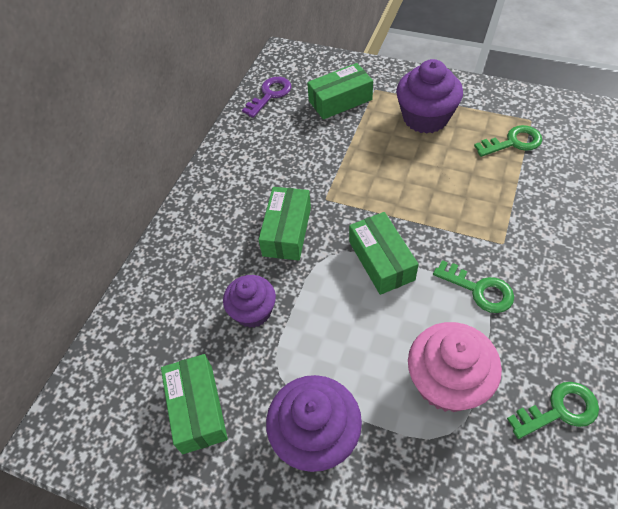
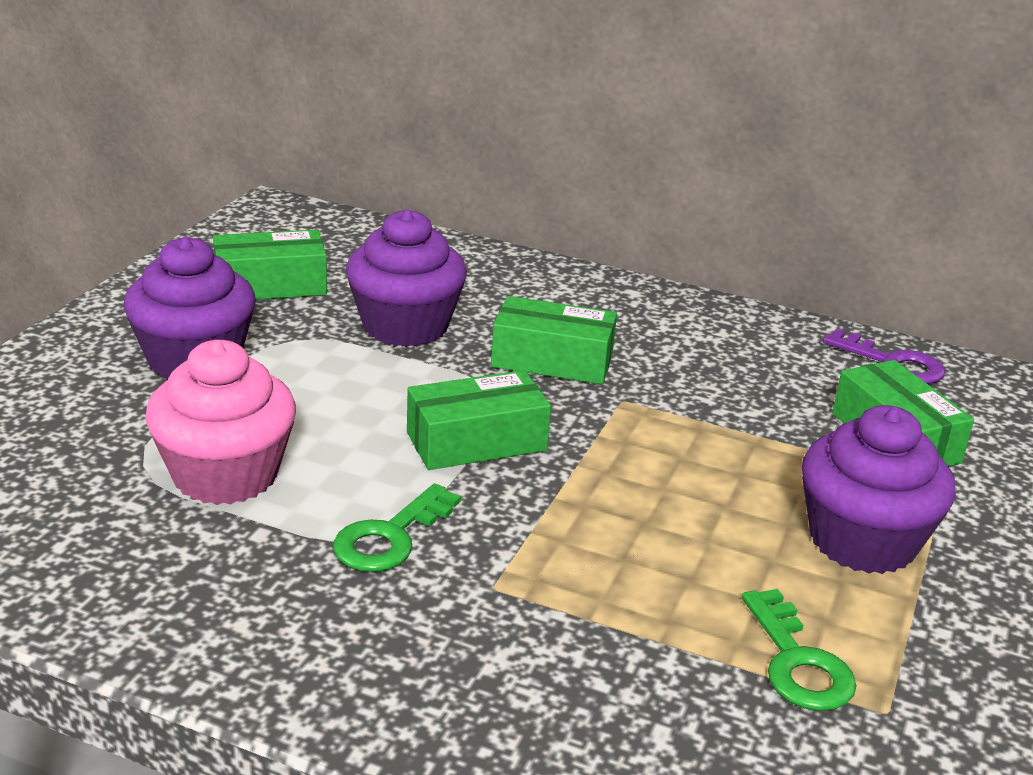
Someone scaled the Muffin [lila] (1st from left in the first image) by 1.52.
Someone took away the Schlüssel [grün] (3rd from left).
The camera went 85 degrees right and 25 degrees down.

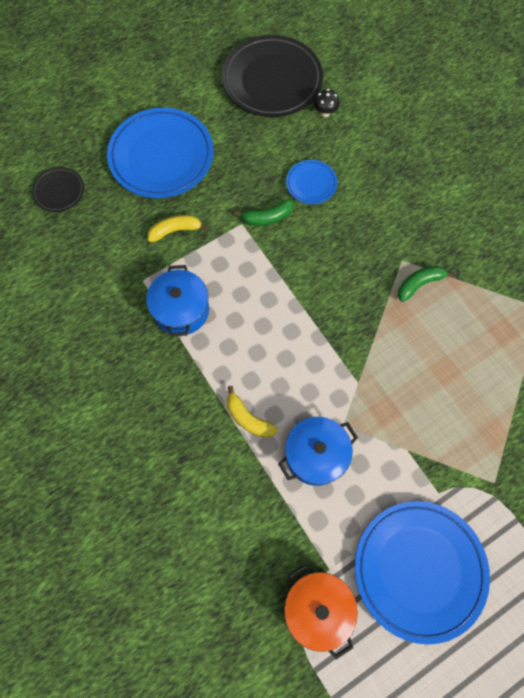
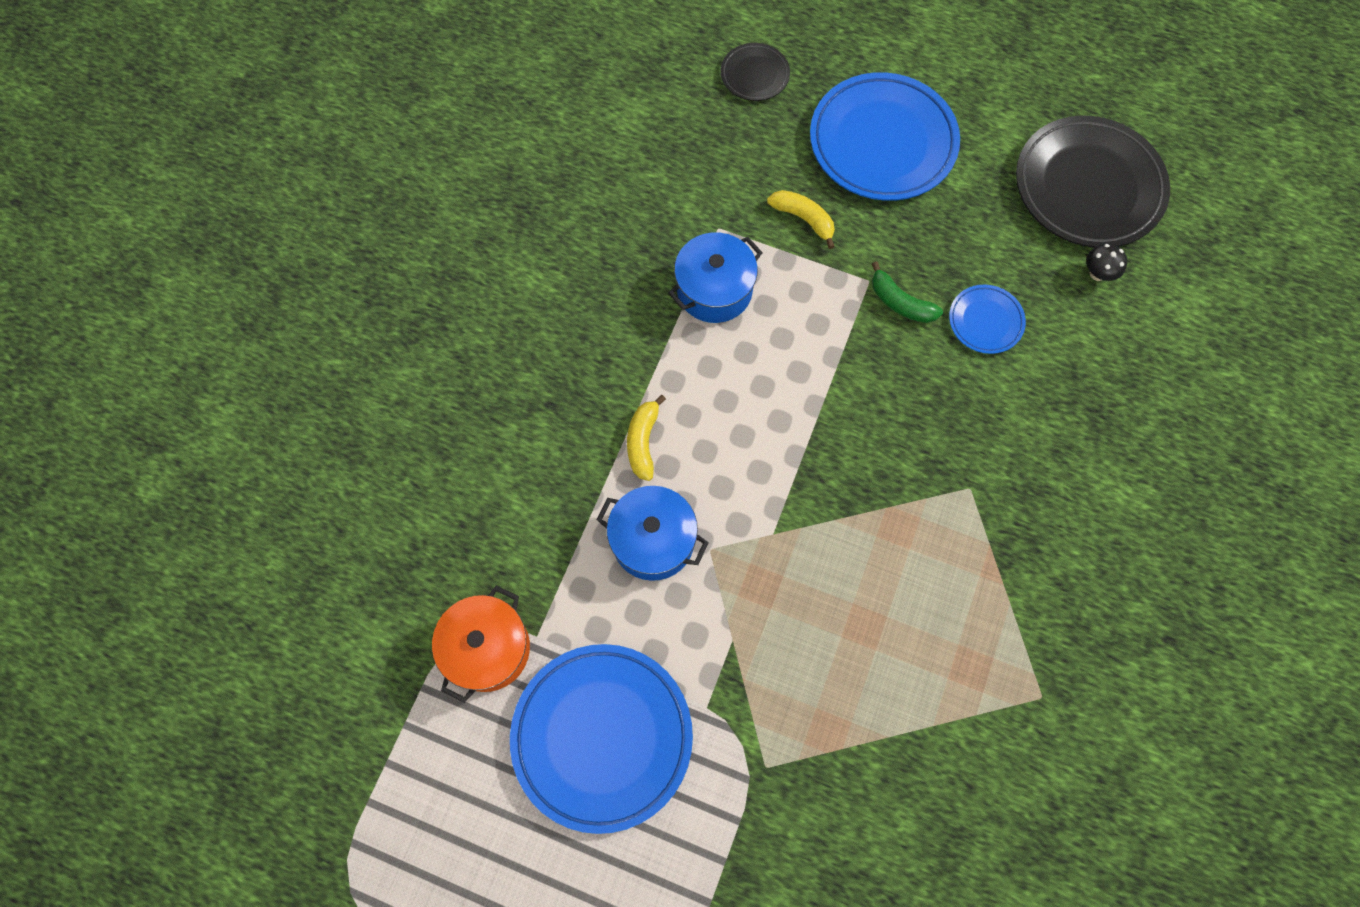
Someone took away the Banane [grün] (2nd from left).
The camera went 55 degrees right and 0 degrees up.

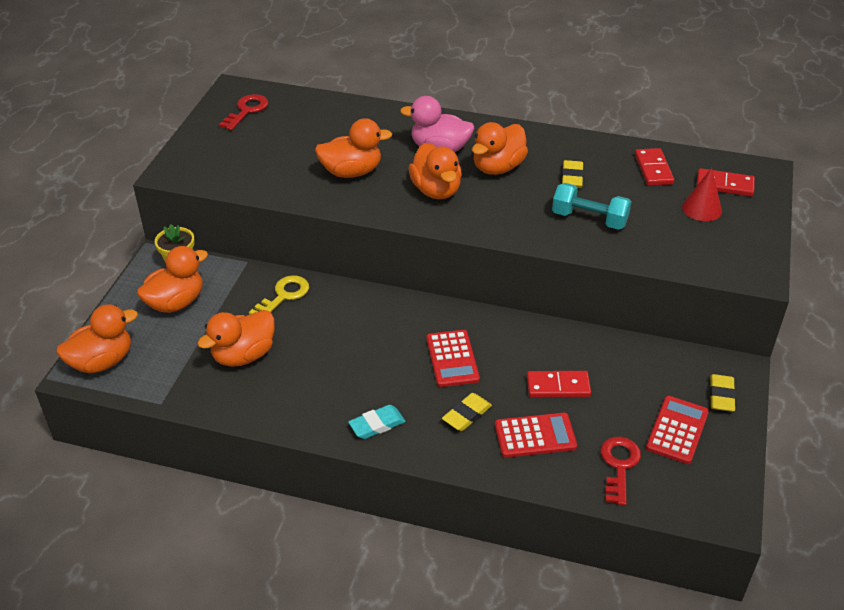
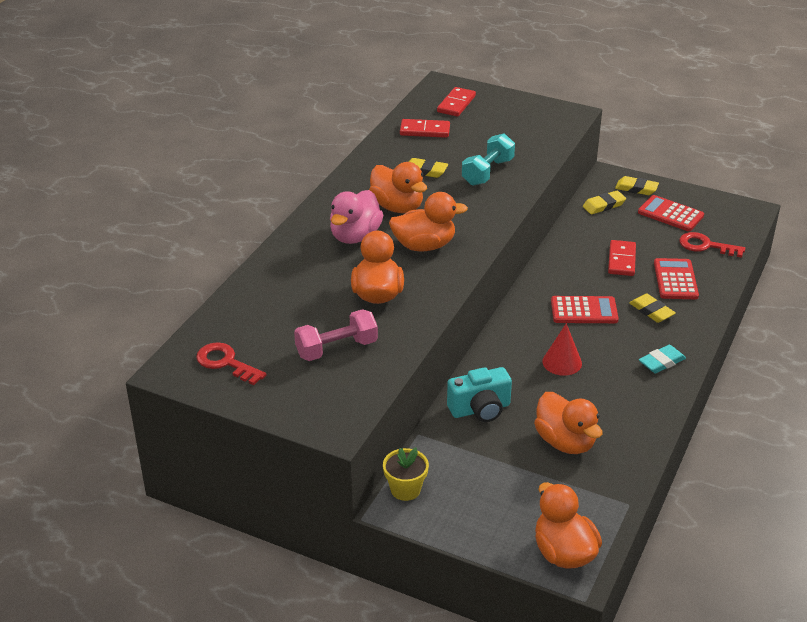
Someone carried the Kegel [rot].
Someone took away the Ente [orange] (2nd from left).
Someone swapped the Schlüssel [gelb] for the Kamera [türkis].
Someone rotated the Radiergummi [türkis] by 75 degrees clockwise.
Someone put down the Radiergummi [gelb] (2nd from left).
Someone put down the Hantel [rosa].
The camera went 80 degrees left and 5 degrees down.

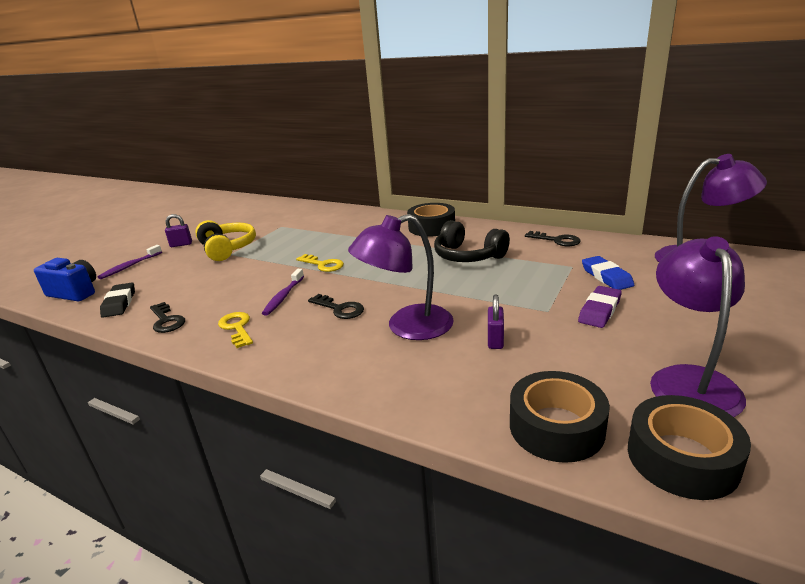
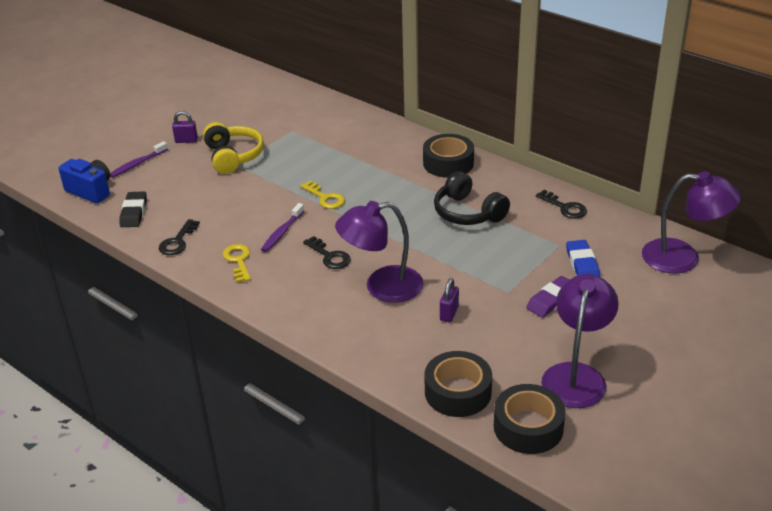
Someone rotated the Schlüssel [schwarz] (1st from left) by 45 degrees clockwise.
The camera went 10 degrees right and 10 degrees up.

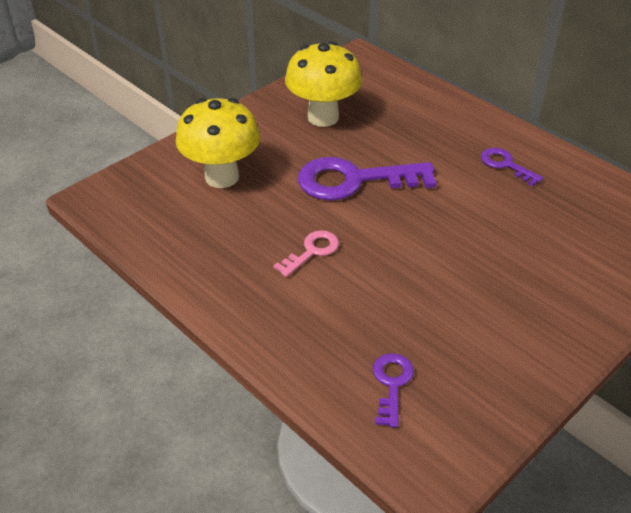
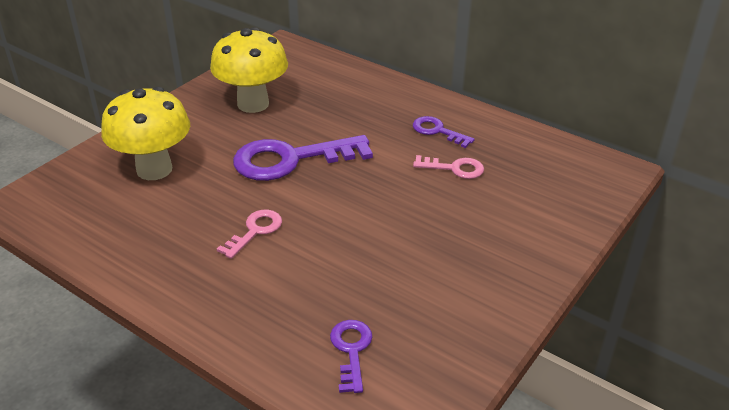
Someone put down the Schlüssel [rosa] (2nd from left).
The camera went 10 degrees left and 5 degrees down.

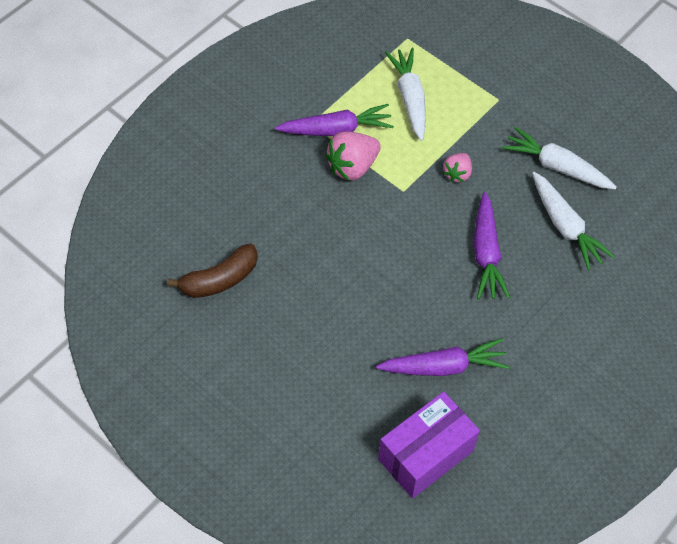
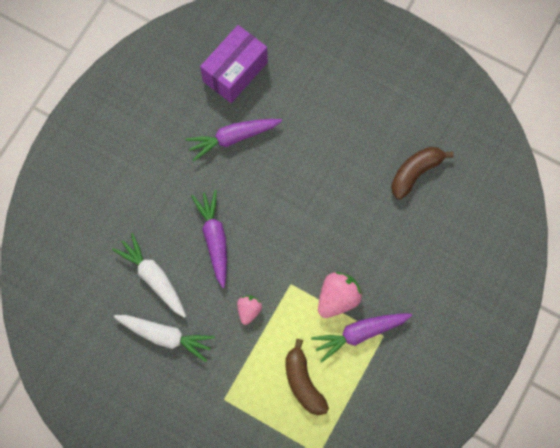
Someone swapped the Karotte [weiß] (1st from left) for the Banane [braun] (1st from left).
The camera went 170 degrees right and 15 degrees up.

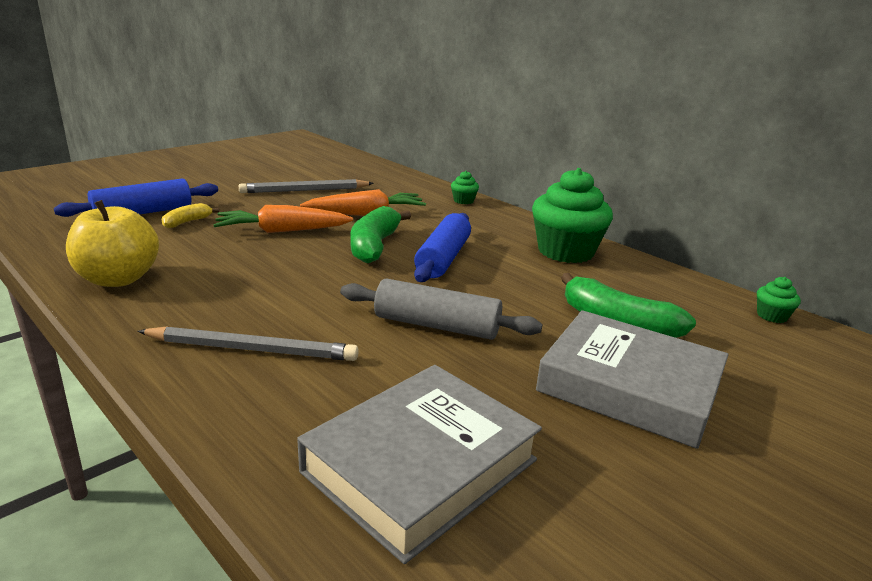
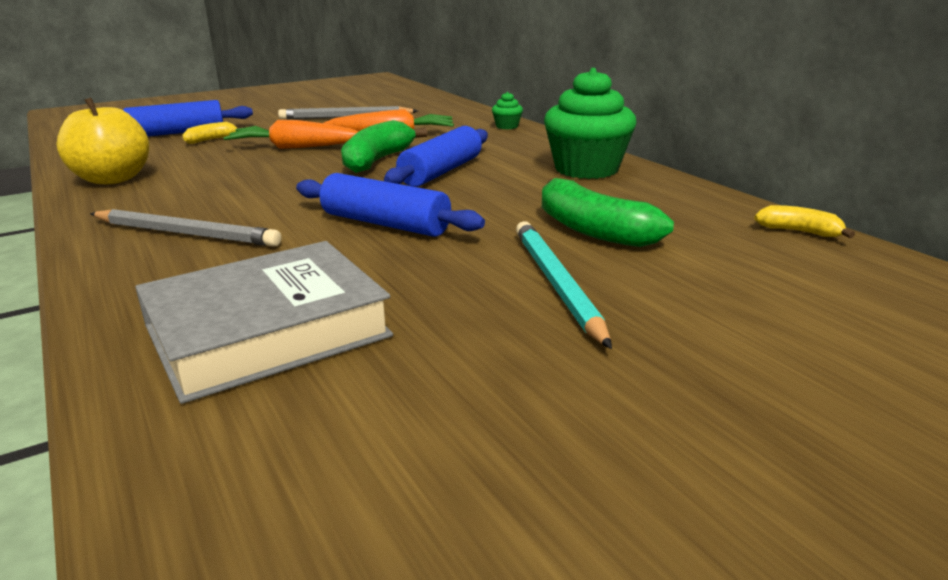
Someone swapped the Muffin [grün] (3rd from left) for the Banane [gelb] (2nd from left).
Someone repainted the Nudelholz [grau], which became the Nudelholz [blau] (2nd from left).
Someone swapped the Buch [grau] (2nd from left) for the Bleistift [türkis].
The camera went 15 degrees right and 0 degrees up.

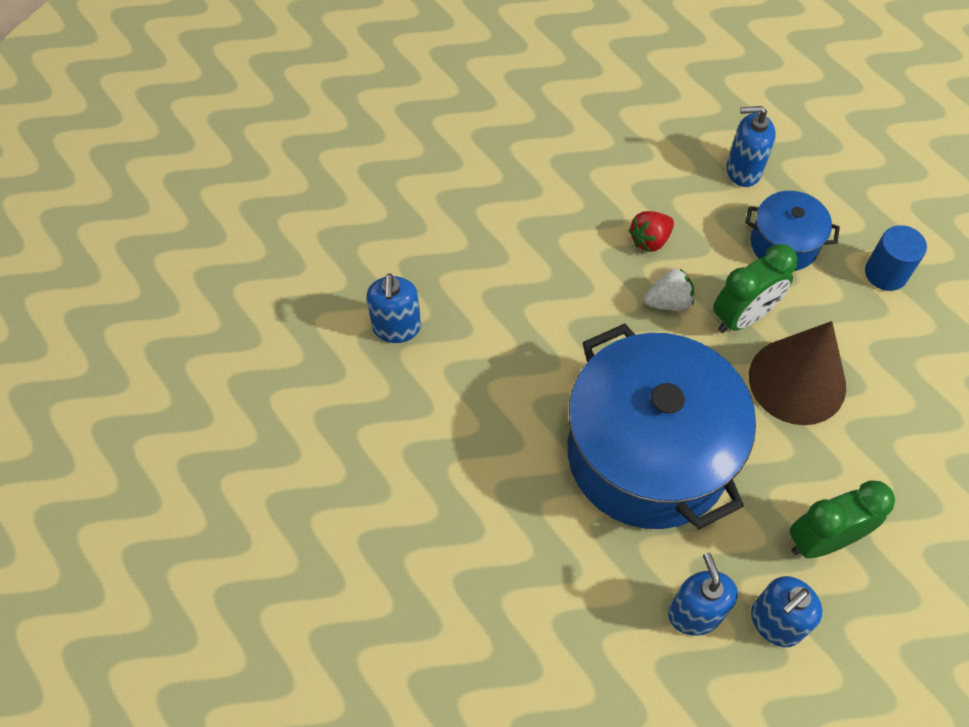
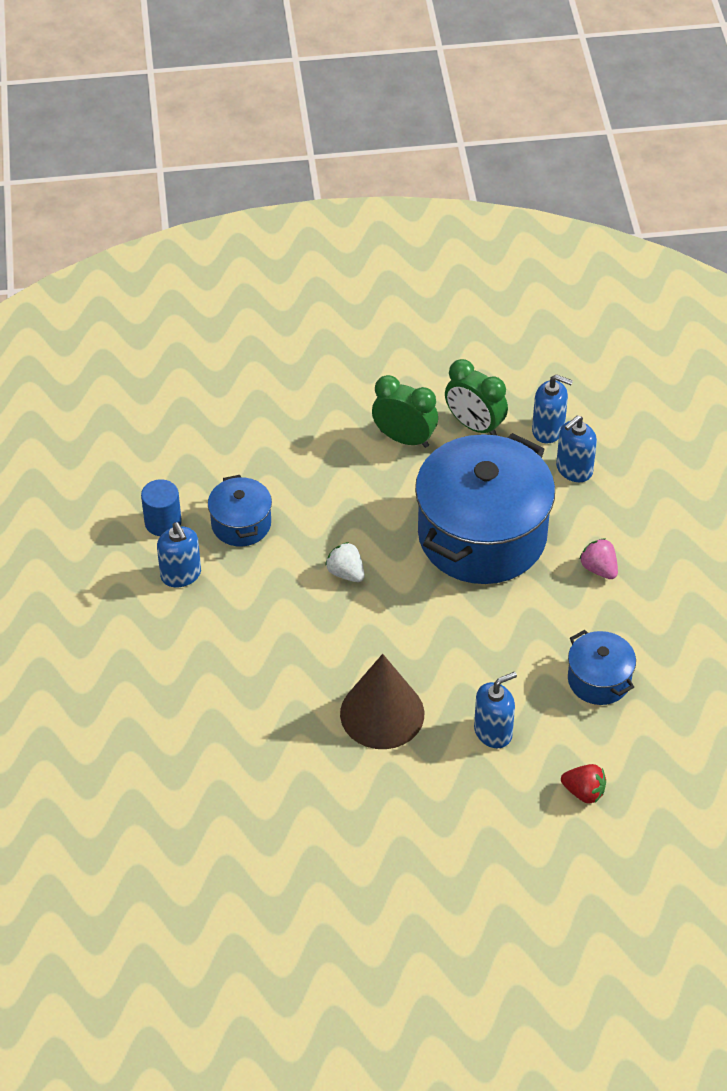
Someone carried the Erdbeere [rot].
Someone carried the Vollzylinder [blau].
Someone carried the Wecker [grün] (1st from left).
Someone carried the Kegel [braun].
Someone put down the Erdbeere [rosa].
Someone put down the Kochtopf [blau] (3rd from left).
The camera went 120 degrees left and 10 degrees down.

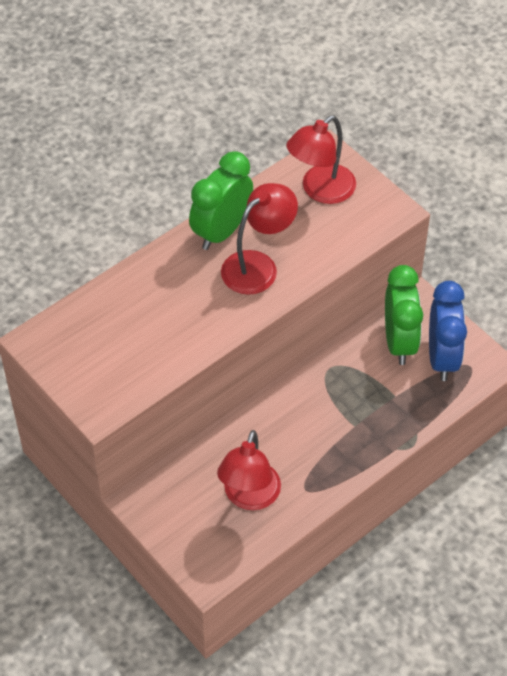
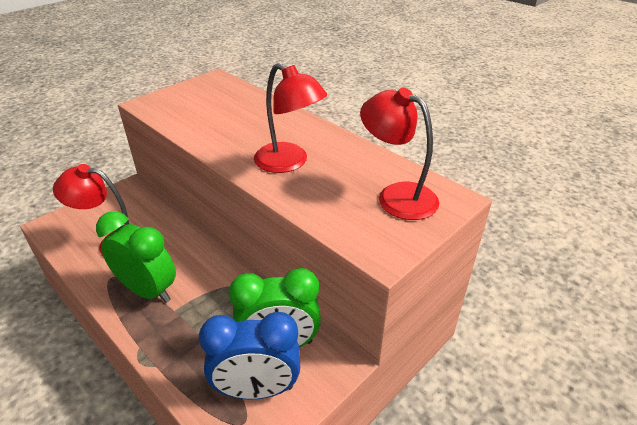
Someone carried the Wecker [grün] (1st from left).
The camera went 85 degrees right and 15 degrees down.

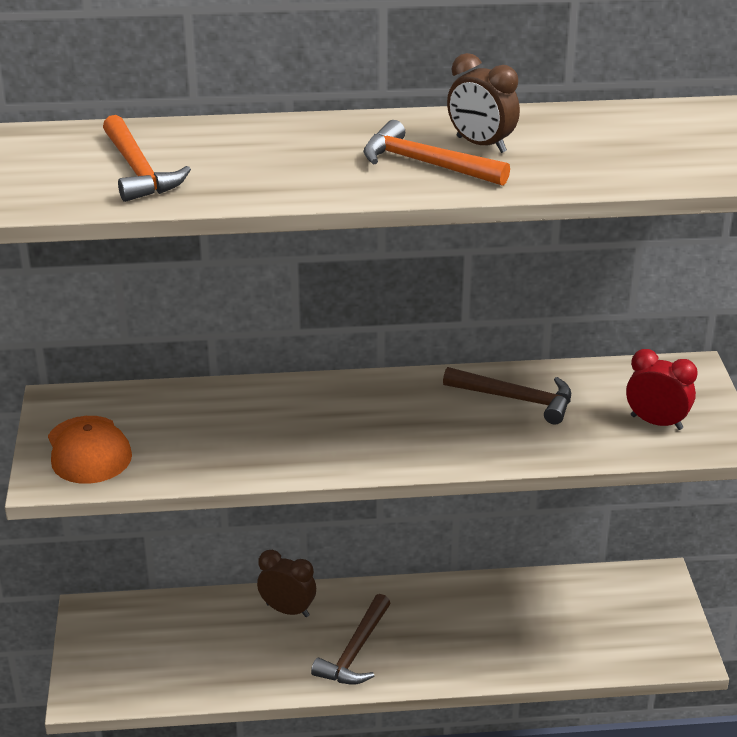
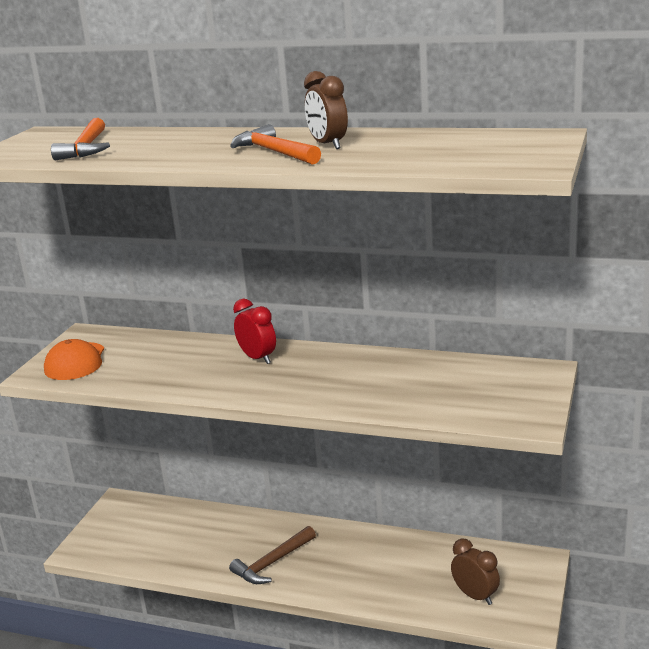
Someone carried the Wecker [rot].
Someone took away the Hammer [braun] (2nd from left).
Someone carried the Wecker [braun] (1st from left in the first image).
The camera went 25 degrees right and 10 degrees down.

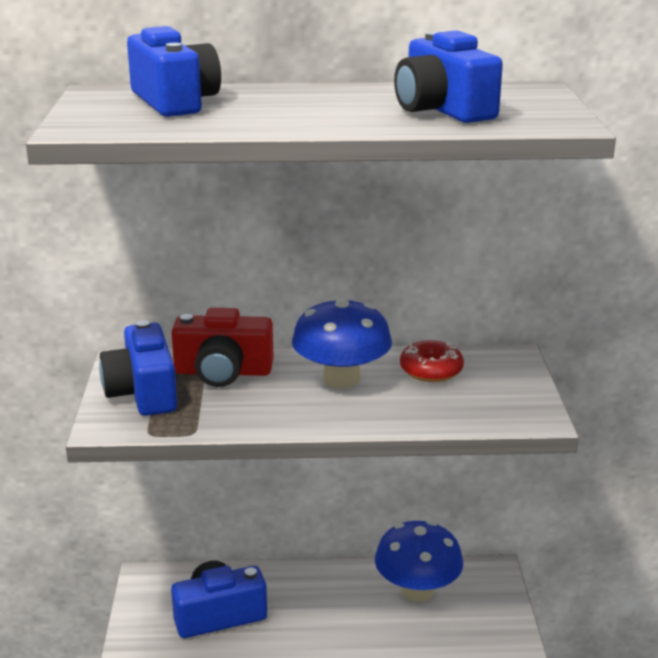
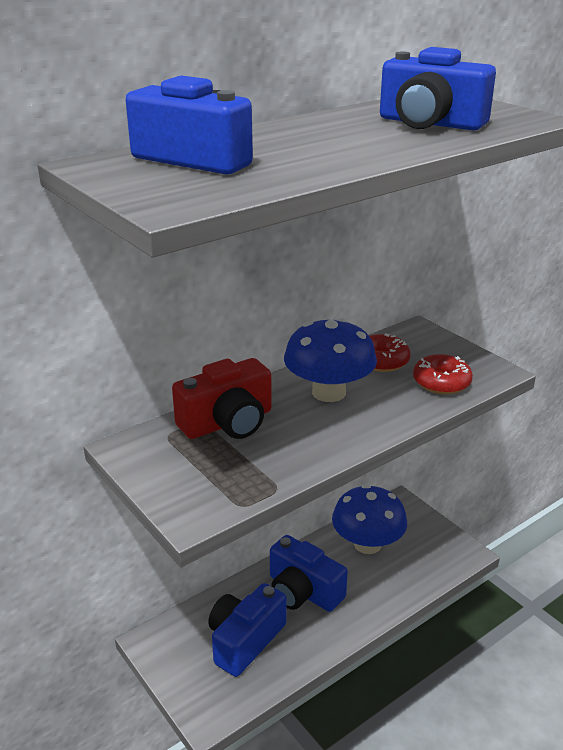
Someone carried the Kamera [blau] (1st from left in the first image).
Someone put down the Donut [rot] (2nd from left).
The camera went 35 degrees left and 5 degrees up.

